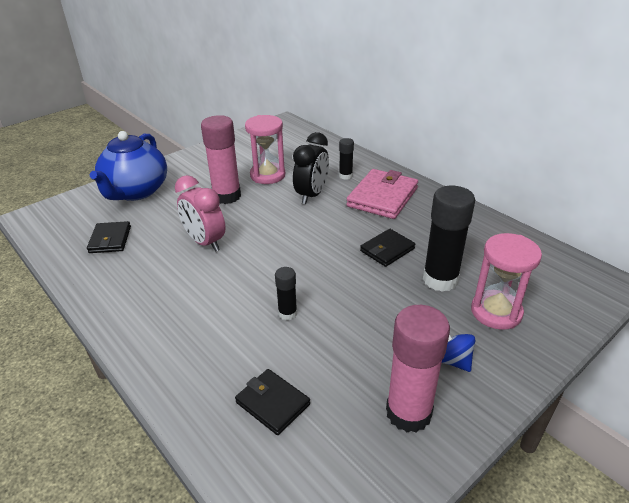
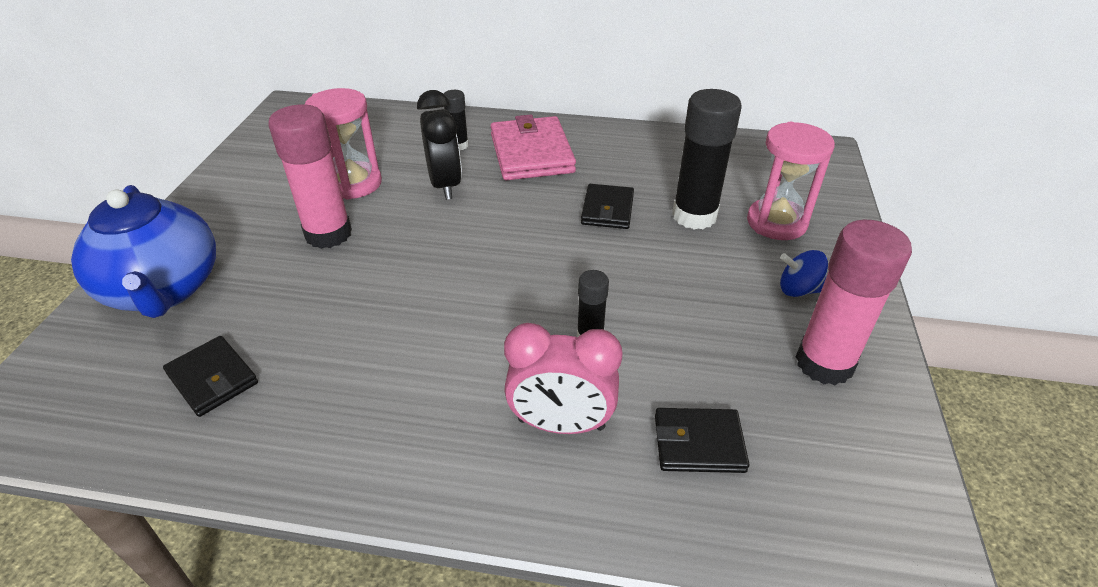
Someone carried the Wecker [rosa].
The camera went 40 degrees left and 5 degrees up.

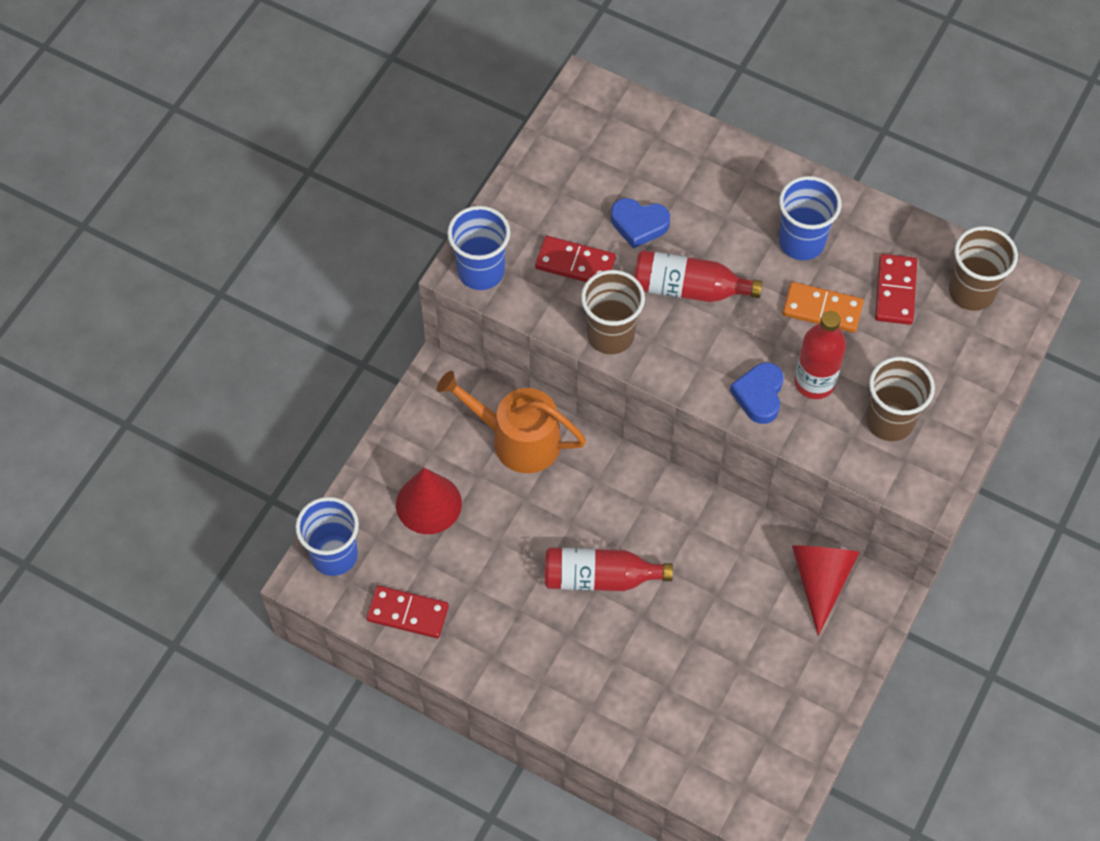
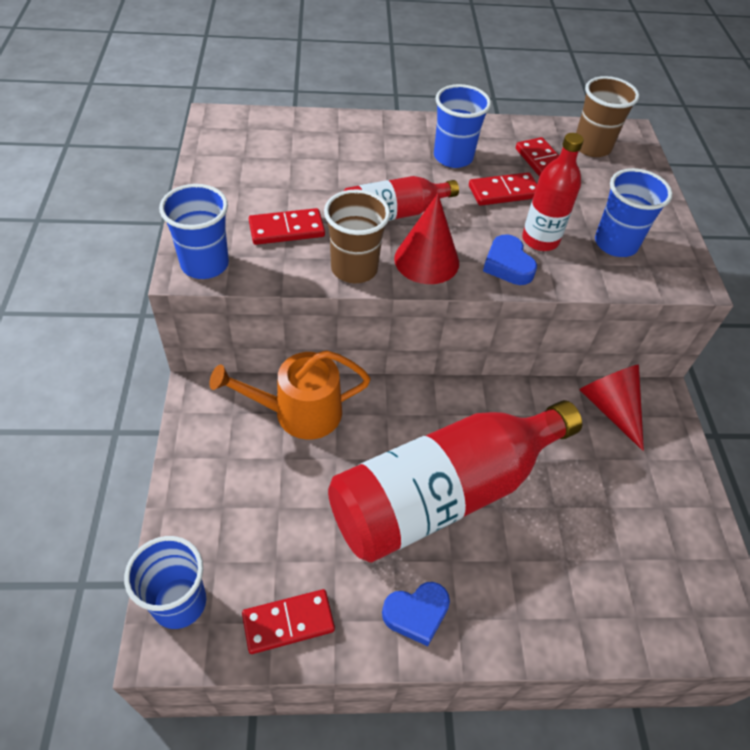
Someone carried the Herz [blau] (1st from left).
Someone repainted the Dominostein [orange], which became the Dominostein [rot] (3rd from left).
Someone repainted the Becher [braun] (2nd from left), which became the Becher [blau] (4th from left).
Someone carried the Kegel [rot] (1st from left).
Someone scaled the Flasche [rot] (1st from left in the first image) by 2.05.
The camera went 35 degrees left and 10 degrees down.

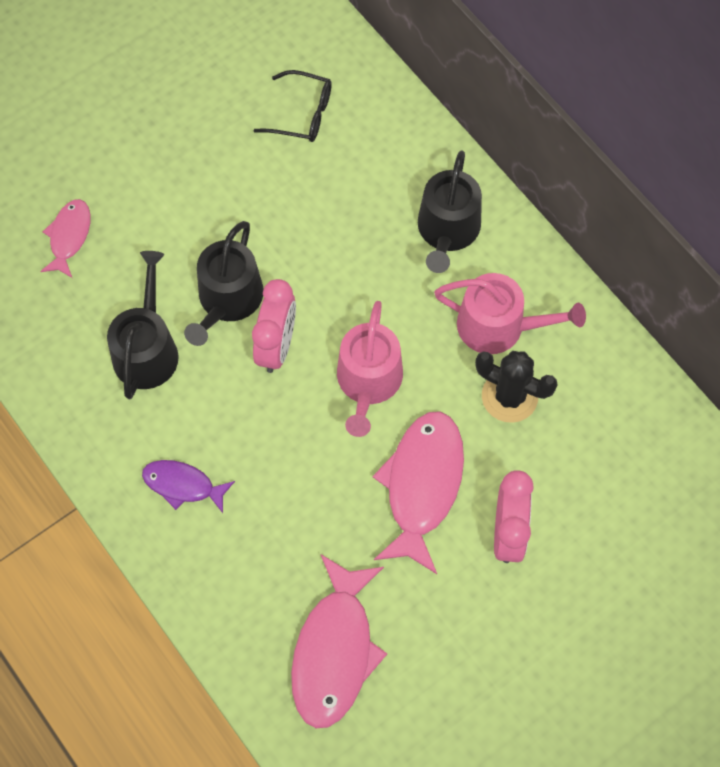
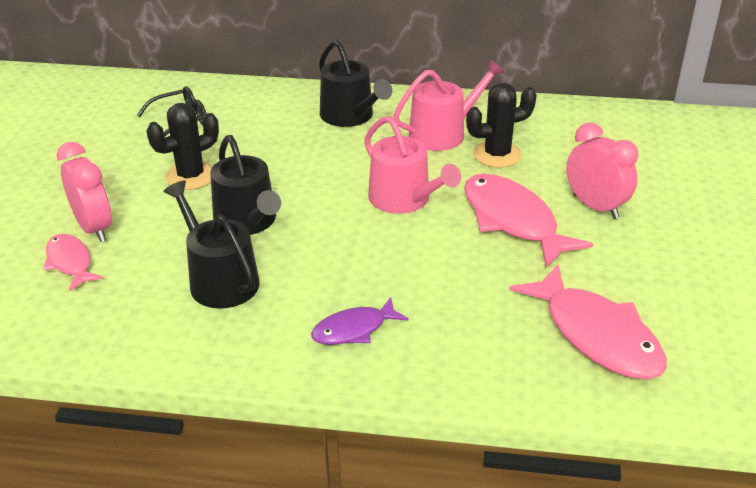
Someone carried the Wecker [rosa] (1st from left).
Someone put down the Kaktus [schwarz] (1st from left).
The camera went 45 degrees left and 30 degrees down.

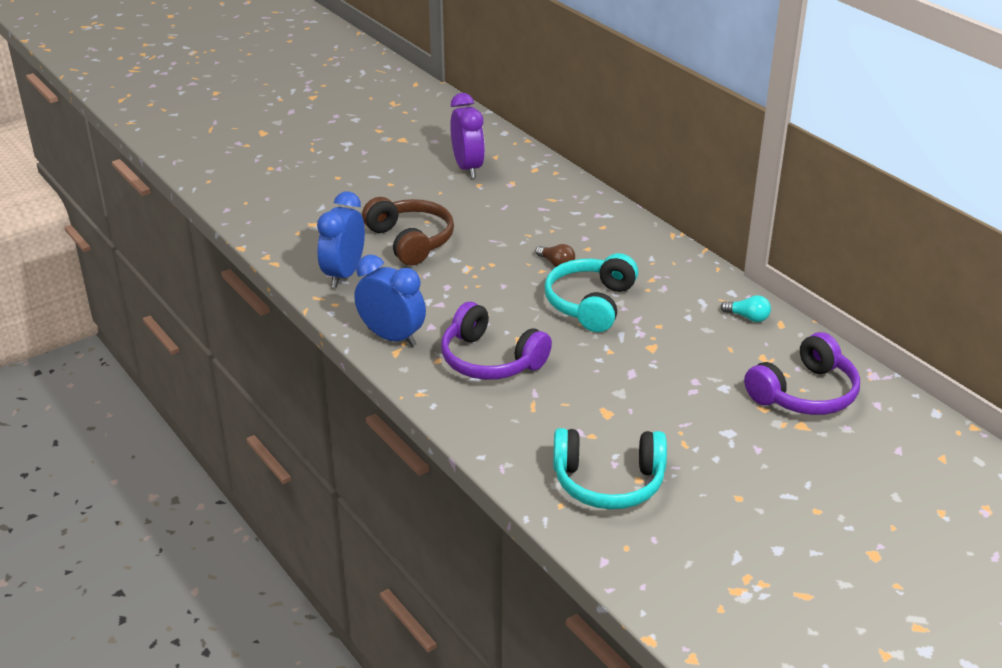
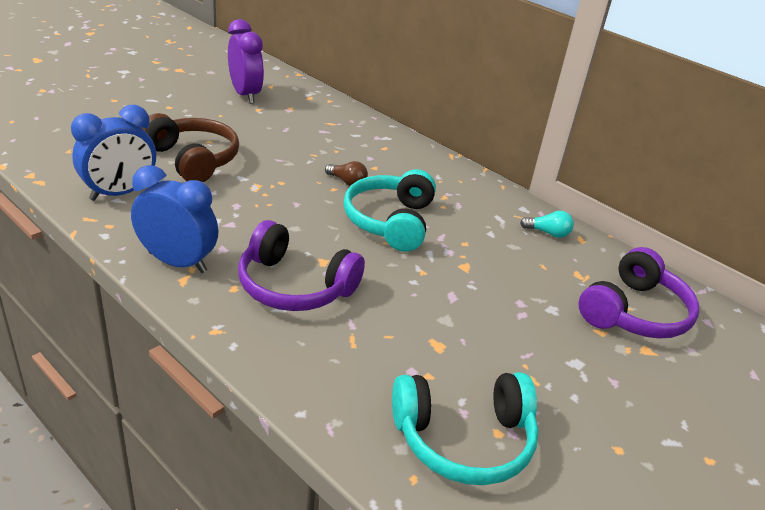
Someone rotated the Wecker [blau] (1st from left) by 135 degrees counterclockwise.
The camera went 15 degrees left and 0 degrees up.

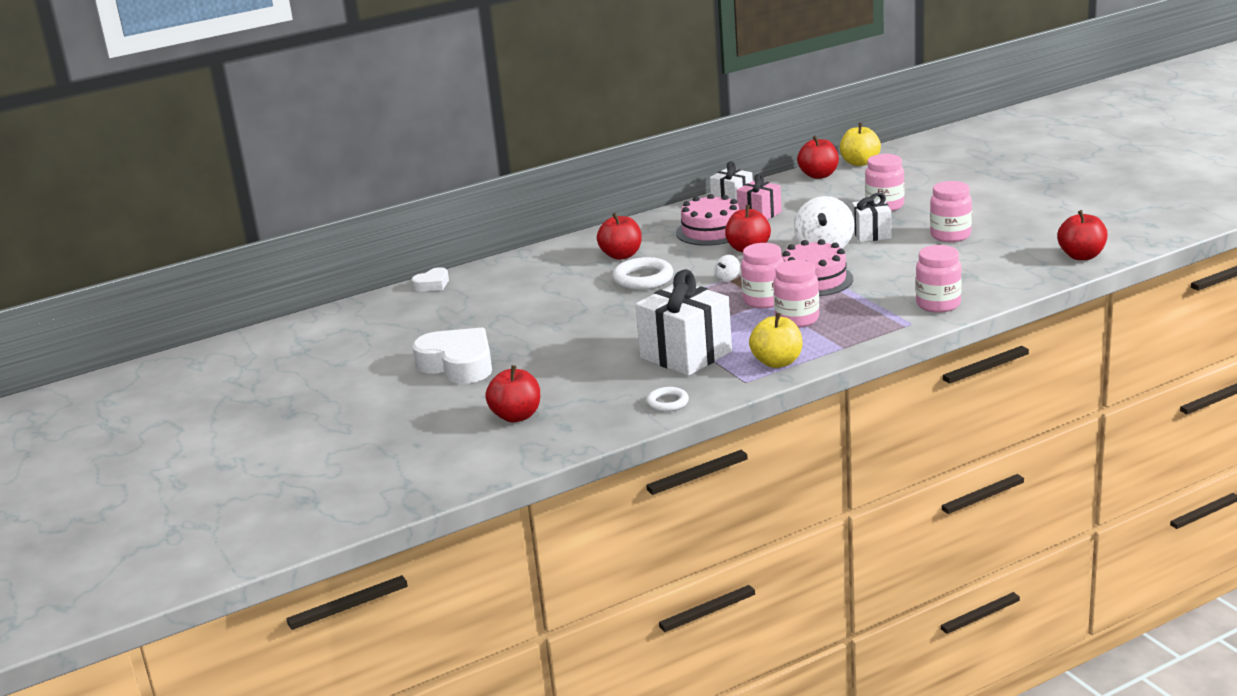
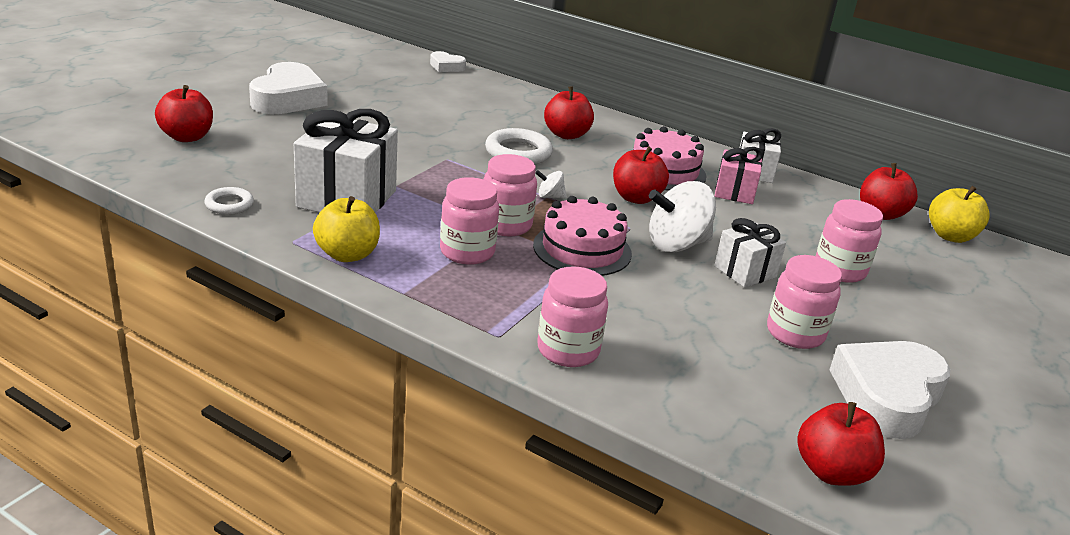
Someone put down the Herz [weiß] (3rd from left).
The camera went 55 degrees right and 5 degrees up.

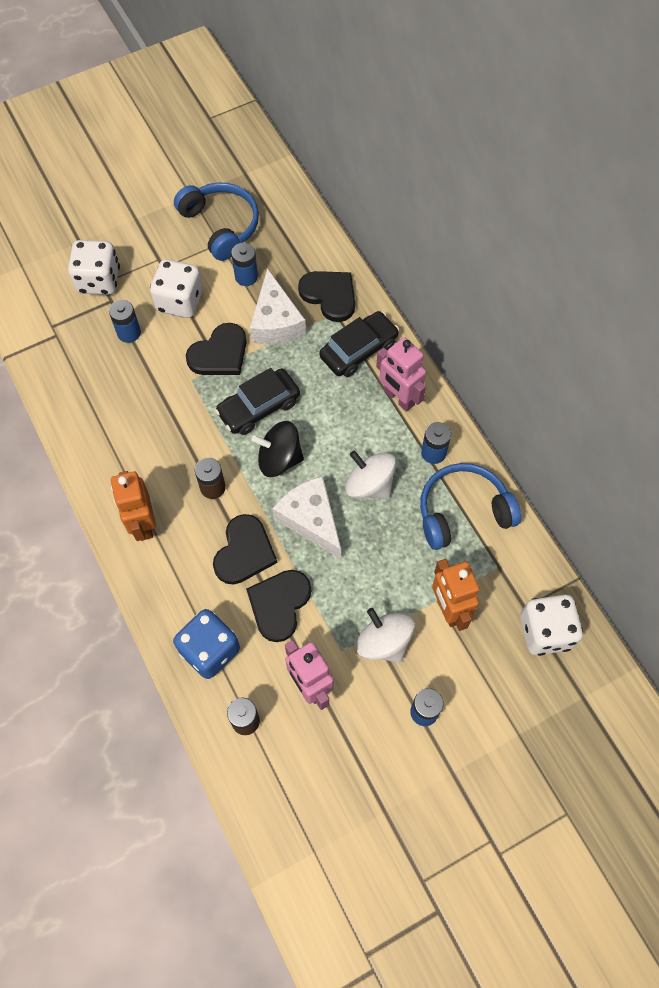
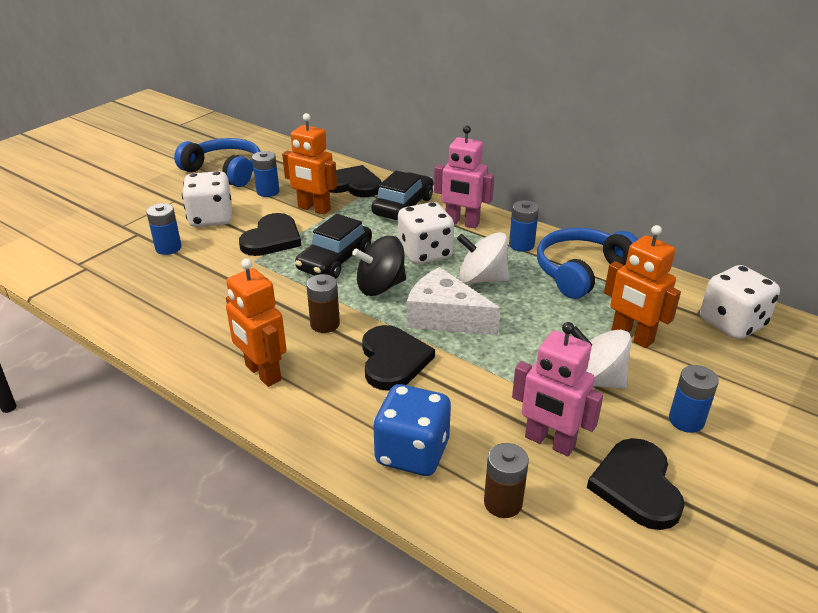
Someone carried the Spielwürfel [weiß] (1st from left in the first image).
Someone swapped the Käse [weiß] (1st from left) for the Roboter [orange] (2nd from left).
Someone carried the Herz [schwarz] (3rd from left in the first image).
The camera went 25 degrees left and 30 degrees down.

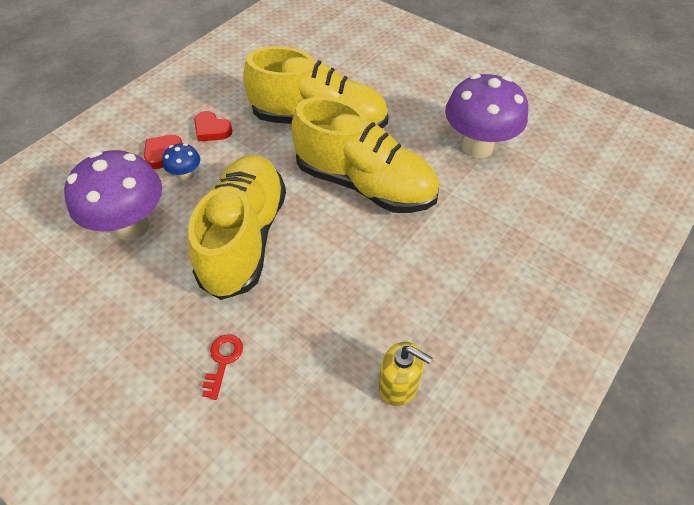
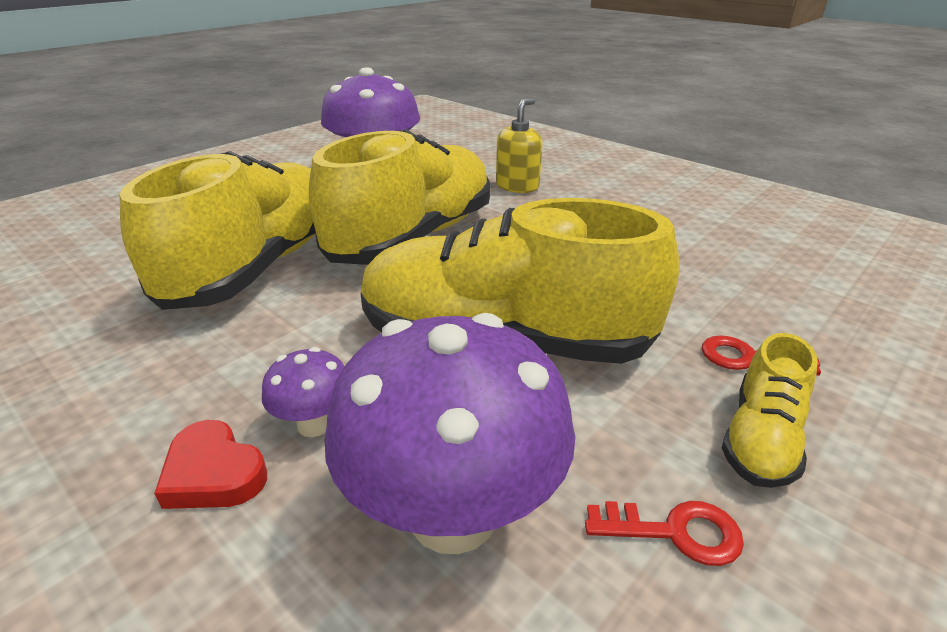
Someone took away the Herz [rot] (2nd from left).
Someone repainted the Pilz [blau], which became the Pilz [lila] (1st from left).
Someone carried the Seifenspender [gelb].
Someone put down the Schuh [gelb] (4th from left).
Someone put down the Schlüssel [rot] (1st from left).
The camera went 85 degrees left and 20 degrees down.

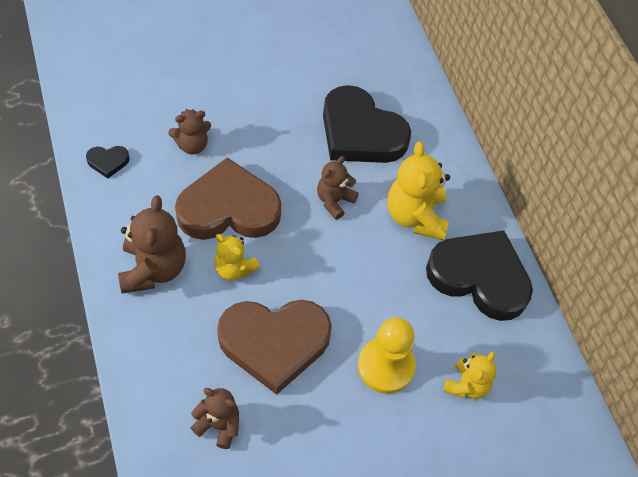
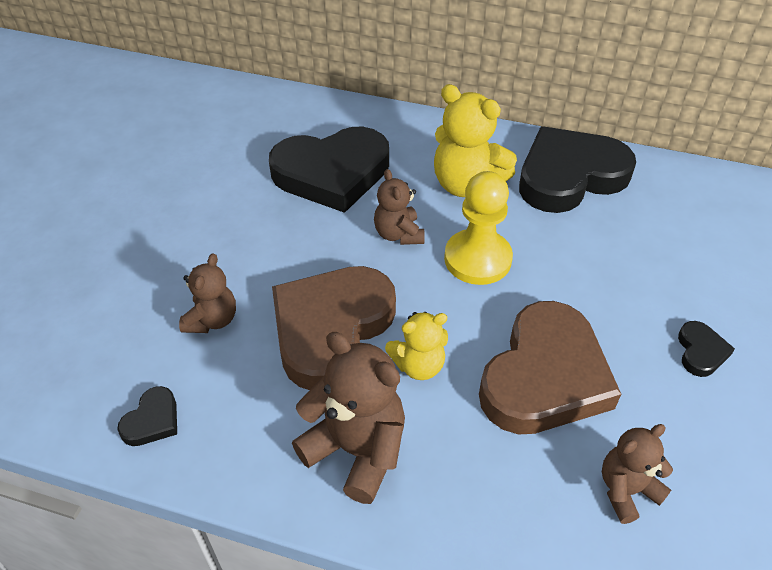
Someone carried the Bauer [gelb].
Someone took away the Teddybär [gelb] (3rd from left).
Someone put down the Herz [schwarz] (4th from left).
The camera went 50 degrees left and 10 degrees down.

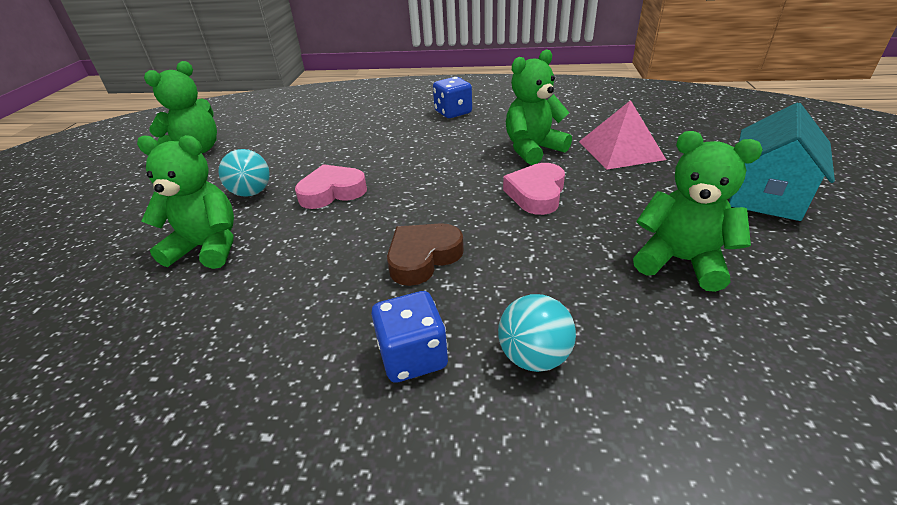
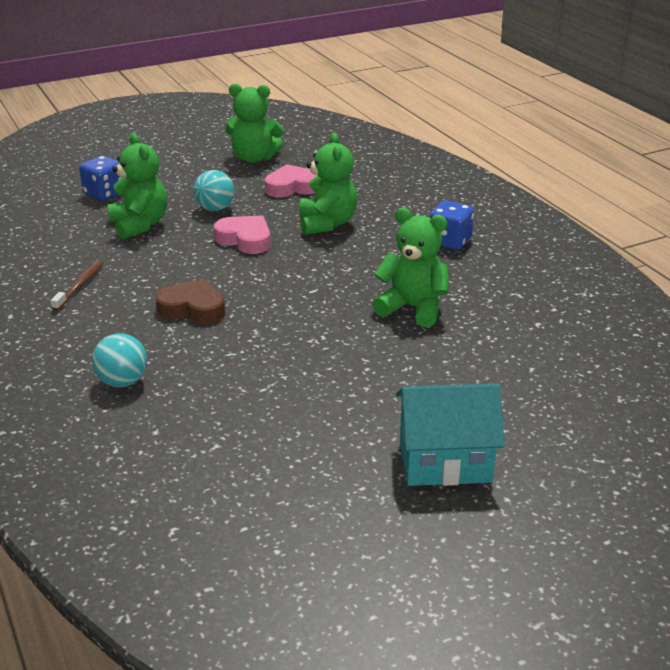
Someone took away the Pyramide [rosa].
Someone carried the Teddybär [grün] (4th from left in the first image).
Someone carried the Herz [rosa] (2nd from left).
Someone carried the Spielwürfel [blau] (1st from left).
Someone put down the Zahnbürste [braun].
The camera went 55 degrees right and 5 degrees down.

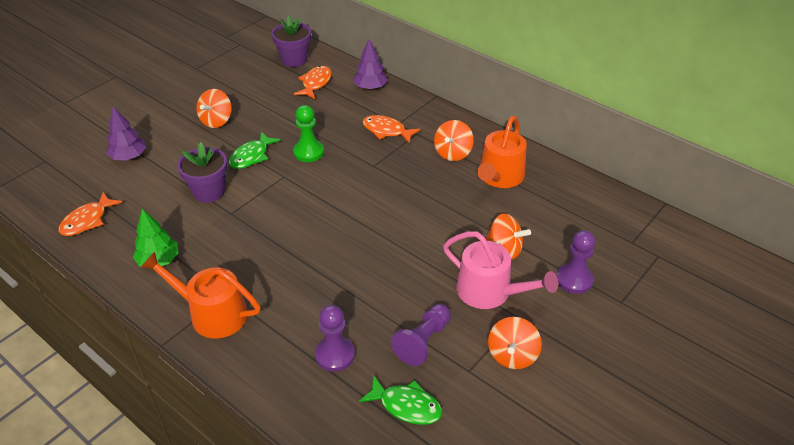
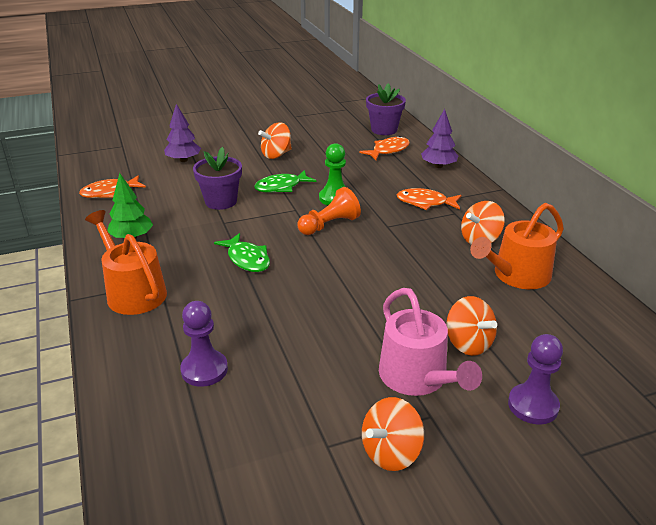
Someone rotated the Fisch [orange] (3rd from left) by 45 degrees counterclockwise.
Someone took away the Bauer [lila] (2nd from left).
Someone carried the Fisch [grün] (2nd from left in the first image).
Someone put down the Bauer [orange].
The camera went 30 degrees right and 10 degrees down.

